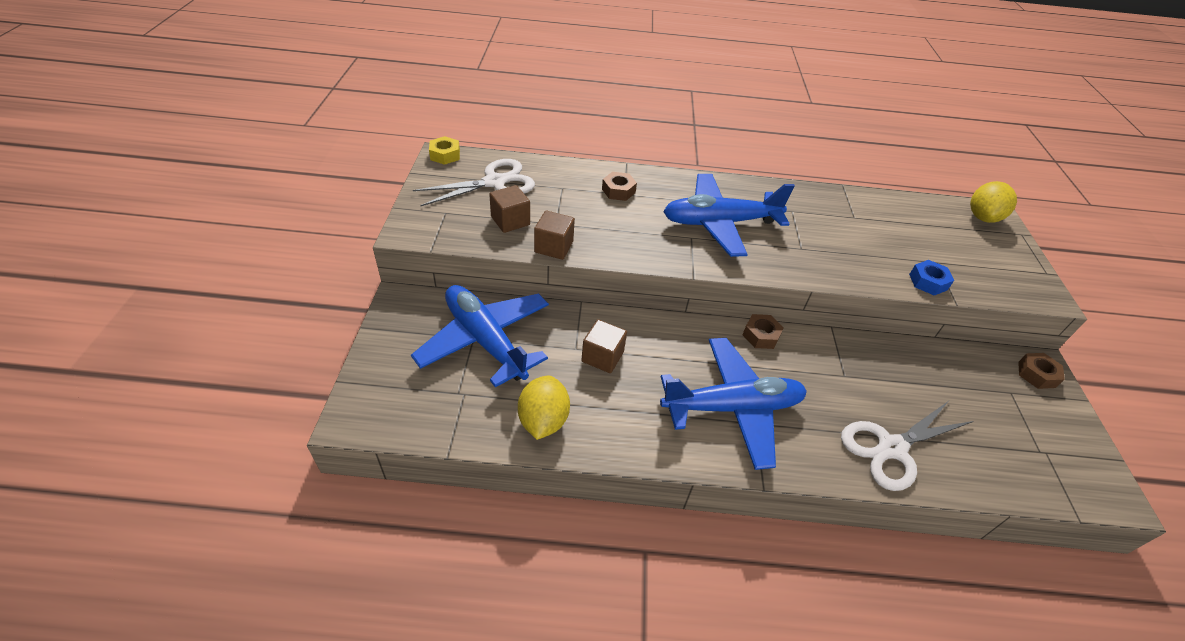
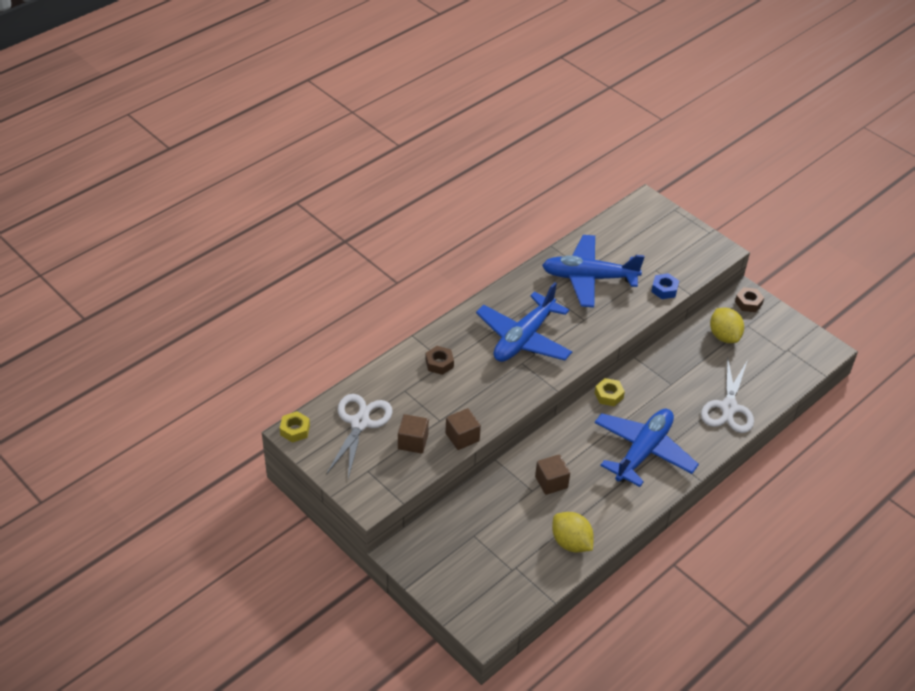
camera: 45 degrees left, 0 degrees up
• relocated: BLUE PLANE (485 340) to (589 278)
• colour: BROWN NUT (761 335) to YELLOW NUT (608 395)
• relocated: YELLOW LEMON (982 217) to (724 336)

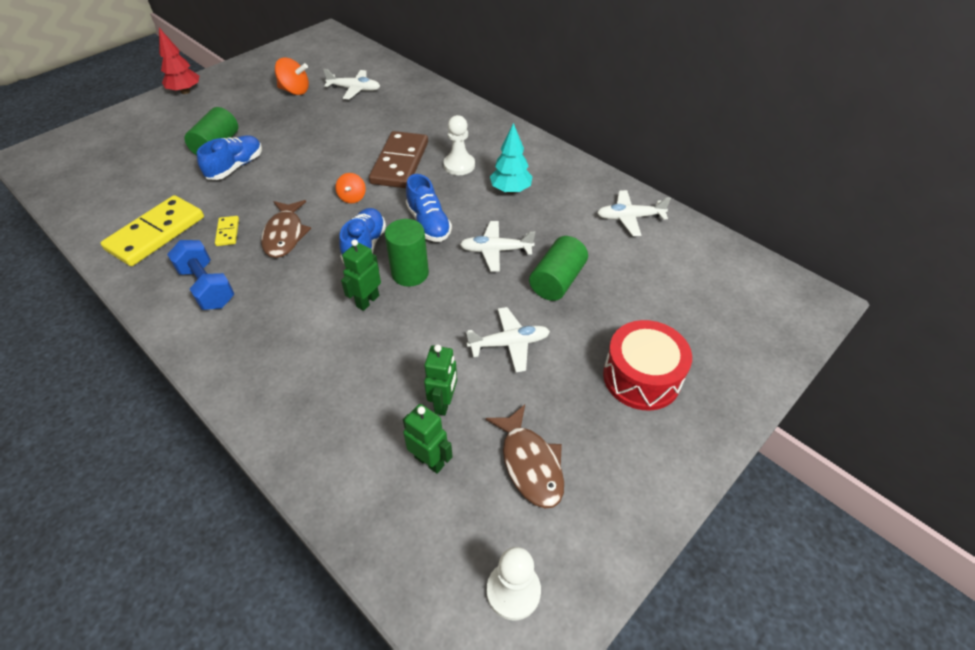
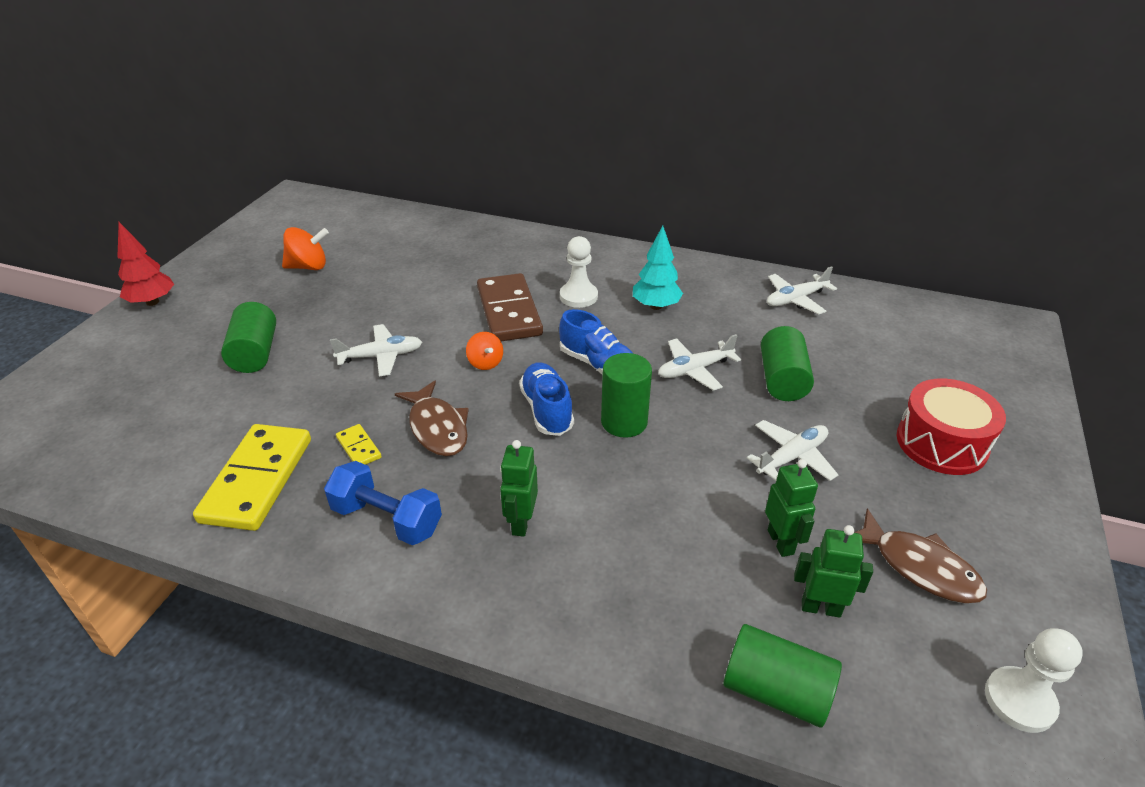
camera: 25 degrees left, 10 degrees down
• missing: BLUE SHOE (236 167)
• relocated: WHITE PLANE (354 89) to (381 356)
• relocated: GREEN ROBOT (367 301) to (521 523)
• appeared: GREEN CYLINDER (776 690)

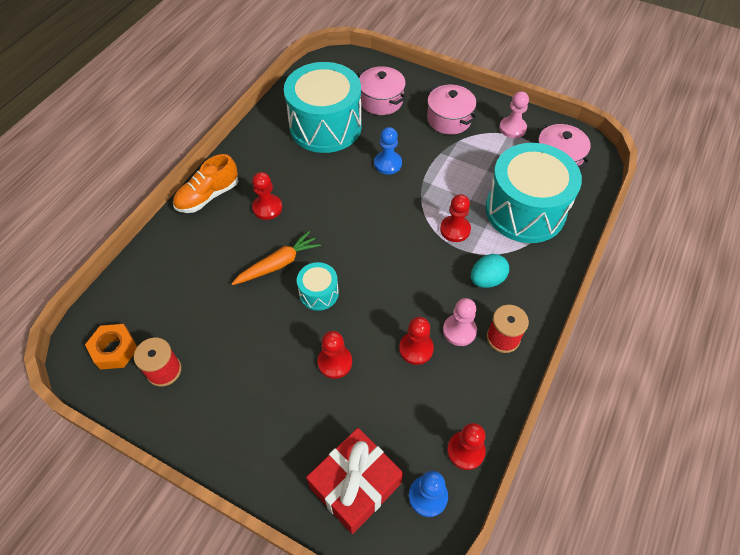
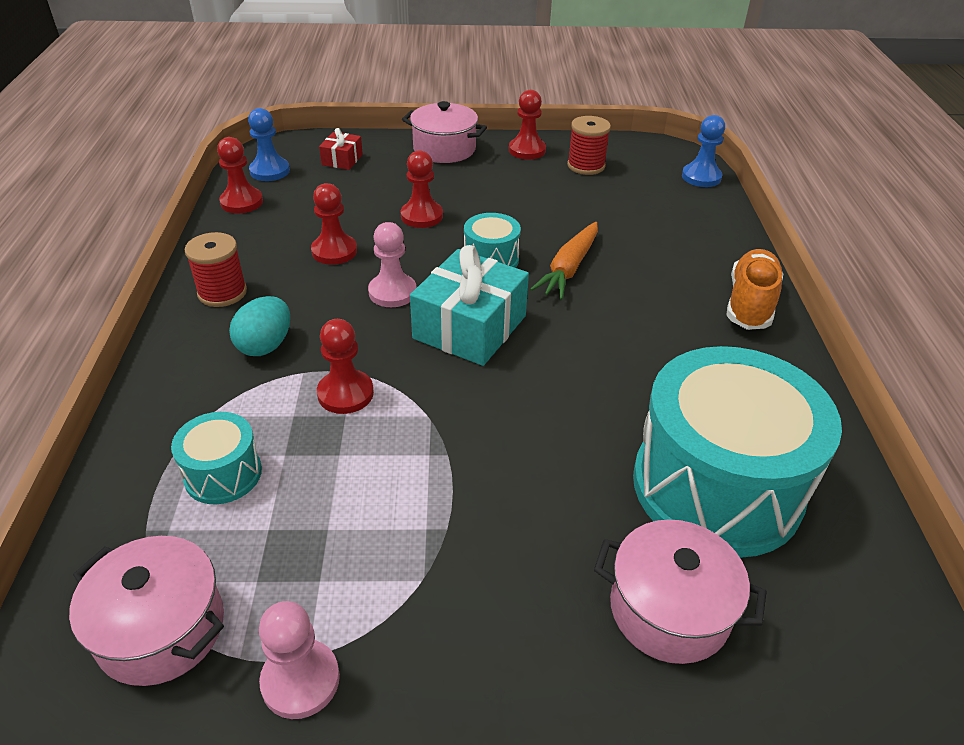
camera: 150 degrees right, 15 degrees down
• missing: ORANGE NUT (114 350)
• relocated: RED PAWN (267 208) to (527 150)
• size: RED GIFT (355 485) = (342 160) x0.49
• relocated: BLUE PAWN (387 163) to (701 177)
• relocated: PINK POT (449 119) to (444 149)
• relocated: PINK PAWN (459 330) to (392 292)
• size: TURQUOISE DRUM (525 210) = (223 474) x0.45
• appeared: TURQUOISE GIFT (470 327)

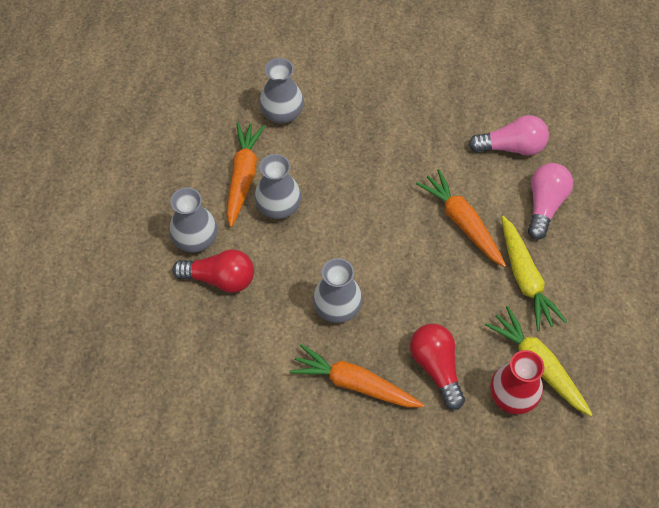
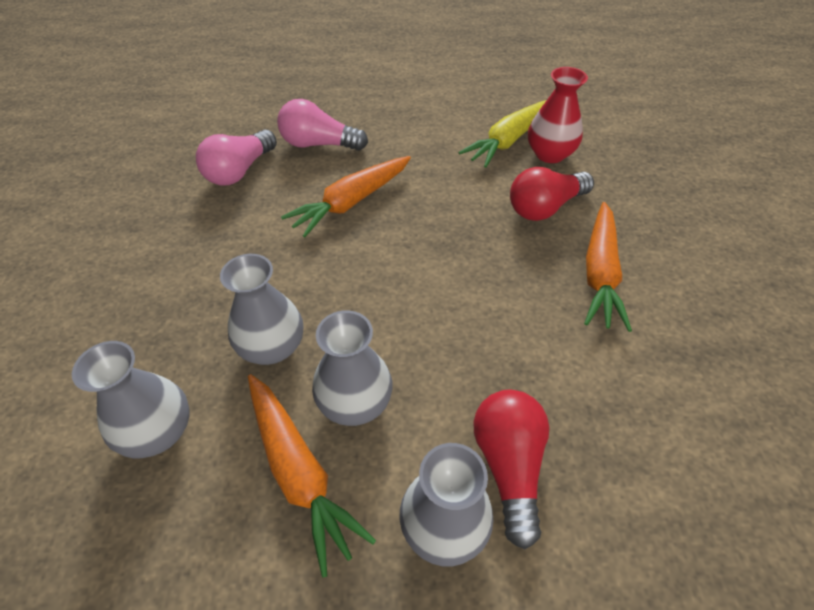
camera: 100 degrees left, 10 degrees down
• spun: ORANGE CARROT (243 177) = (299 471) 120 degrees counterclockwise
• relocated: GREY VASE (337 308) to (272 347)
• spun: PINK LIGHT BULB (511 147) = (239 171) 135 degrees counterclockwise
• missing: YELLOW CARROT (525 278)

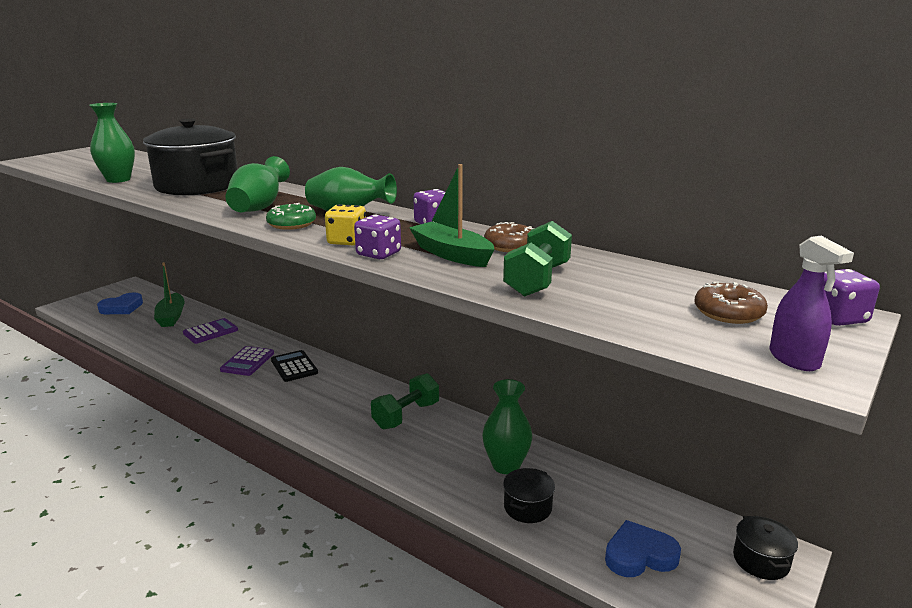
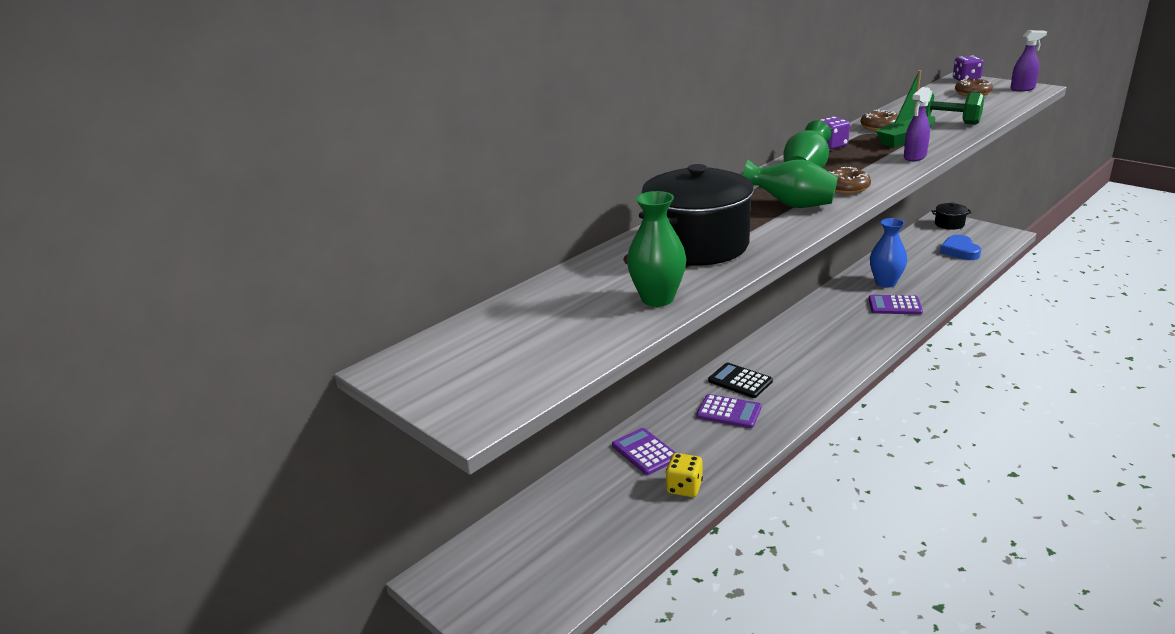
camera: 80 degrees left, 5 degrees up
• missing: BLUE HEART (122 307)
• missing: GREEN BOAT (171 317)
• colour: GREEN DONUT (292 224) to BROWN DONUT (846 188)
• spun: BLACK CALCULATOR (294 366) = (740 381) 60 degrees clockwise
• relocated: YELLOW DICE (347 241) to (684 487)
• exchanged: PURPLE DICE (378 254) to PURPLE SPRAY BOTTLE (914 157)
• missing: GREEN DUMBBELL (406 415)
• colour: GREEN VASE (506 465) to BLUE VASE (885 283)
• missing: BLACK POT (527 507)
• appeared: PURPLE CALCULATOR (895 306)

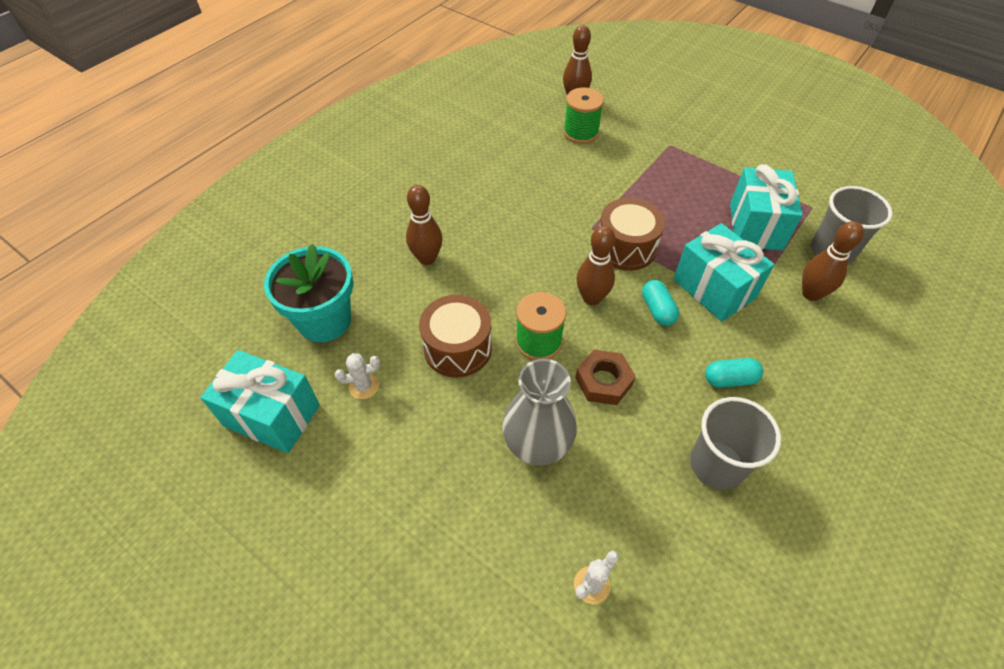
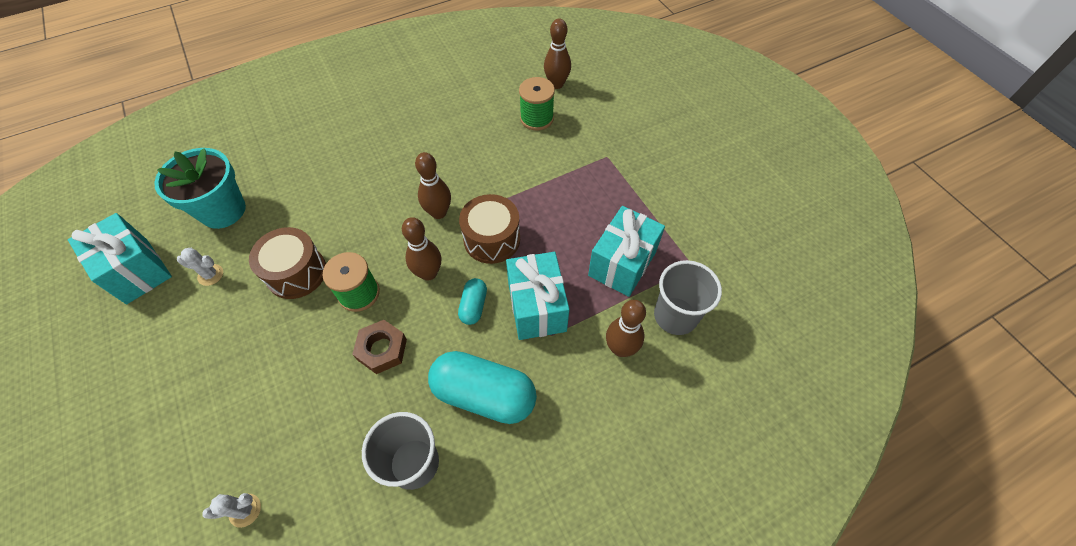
camera: 25 degrees right, 5 degrees up
• relocated: BROWN BOWLING PIN (427 258) to (438 212)
• missing: GREY VASE (537 447)
• size: TURQUOISE CAPSULE (729 379) = (484 394) x2.03

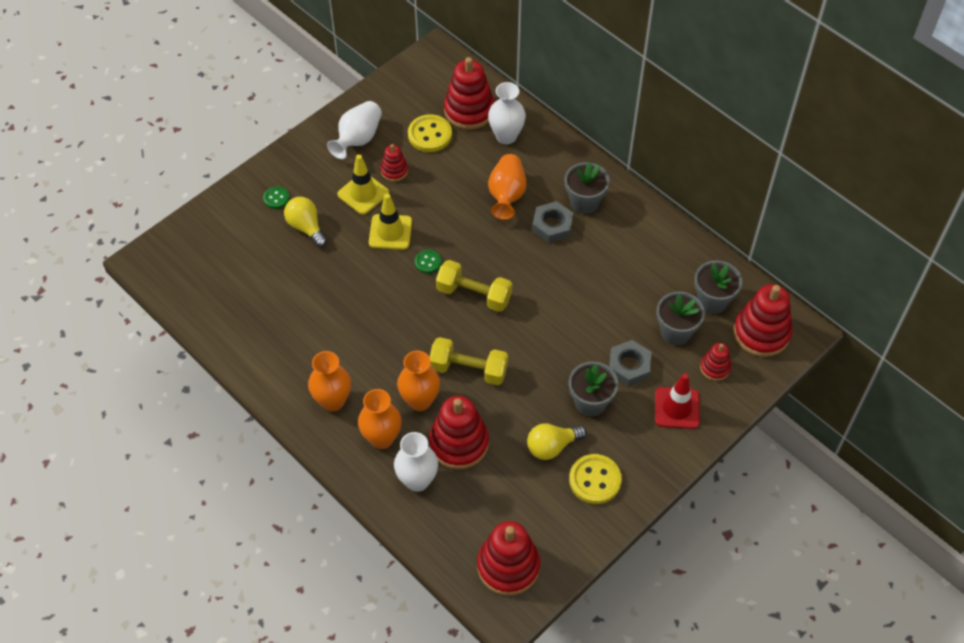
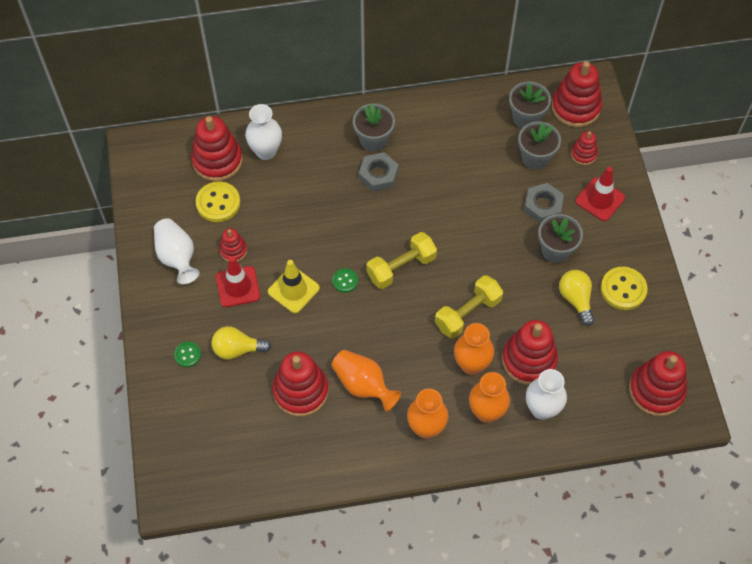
camera: 55 degrees left, 5 degrees up
• colour: YELLOW TRAFFIC CONE (363 194) to RED TRAFFIC CONE (238 287)
• relocated: ORANGE VASE (507 195) to (363 385)
• spun: YELLOW LIGHT BULB (552 446) = (576 299) 150 degrees clockwise
• appeared: RED STACKING TOY (300 391)

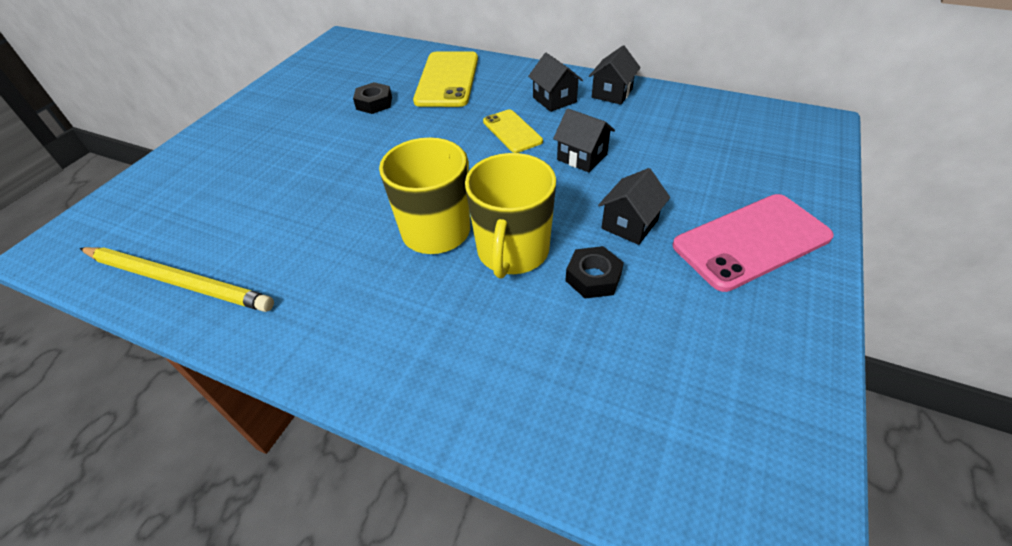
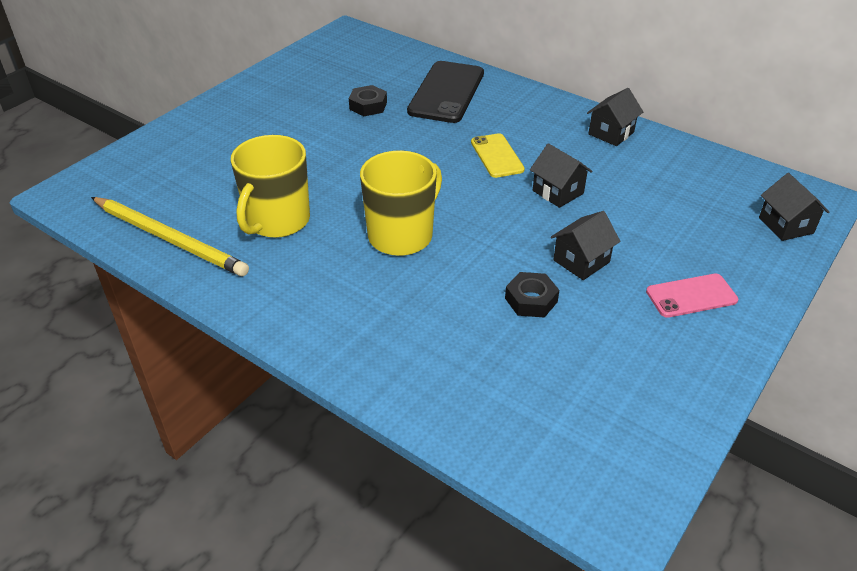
camera: 10 degrees right, 5 degrees down
• colour: YELLOW PHONE (447 79) to BLACK PHONE (446 92)
• relocated: YELLOW MUG (512 252) to (277 221)
• relocated: BLACK HOUSE (554 100) to (786 225)
• size: PINK PHONE (751 241) = (691 296) x0.59

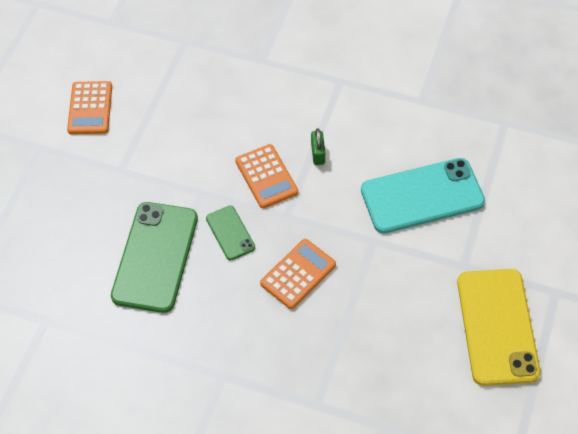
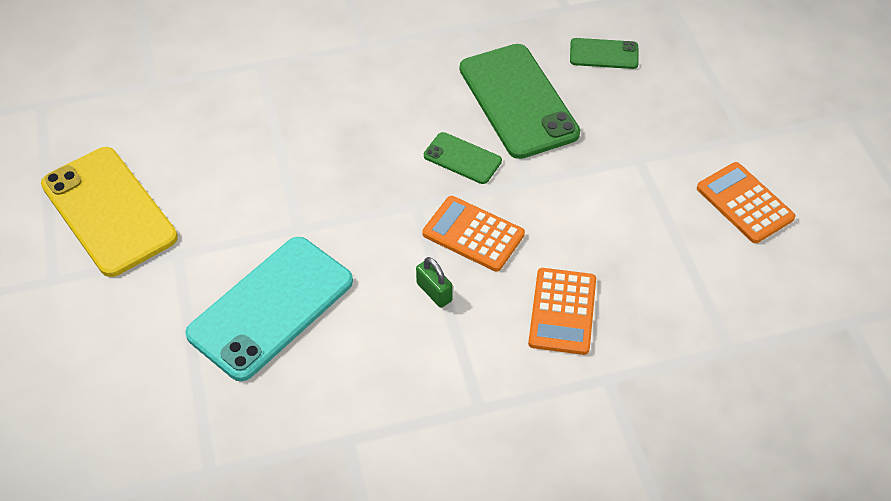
camera: 145 degrees right, 5 degrees down
• relocated: ORANGE CALCULATOR (298 274) to (562 311)
• appeared: GREEN PHONE (604 54)

